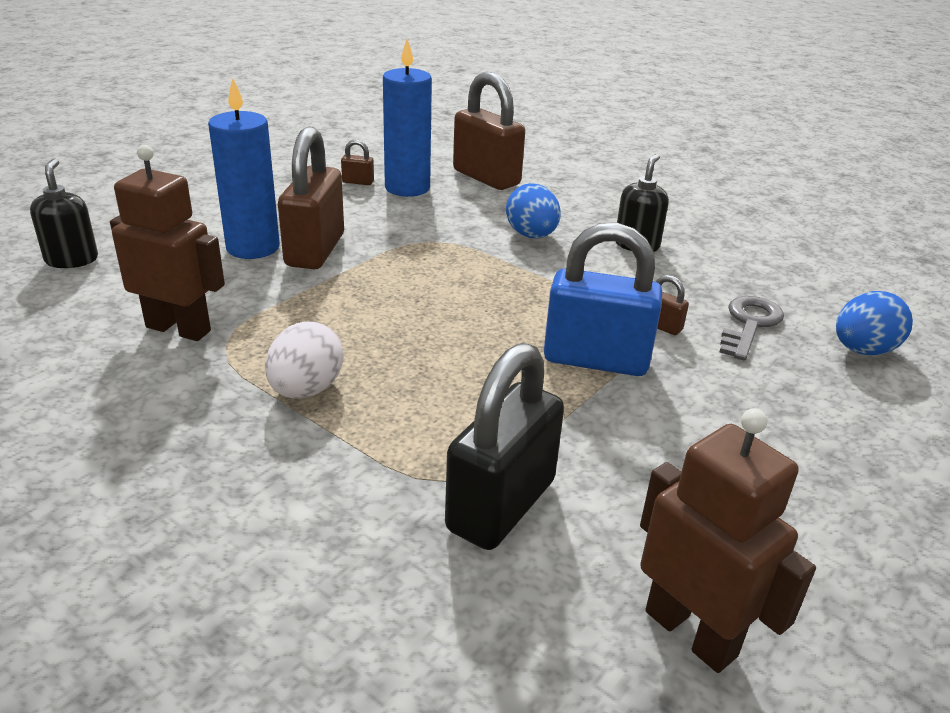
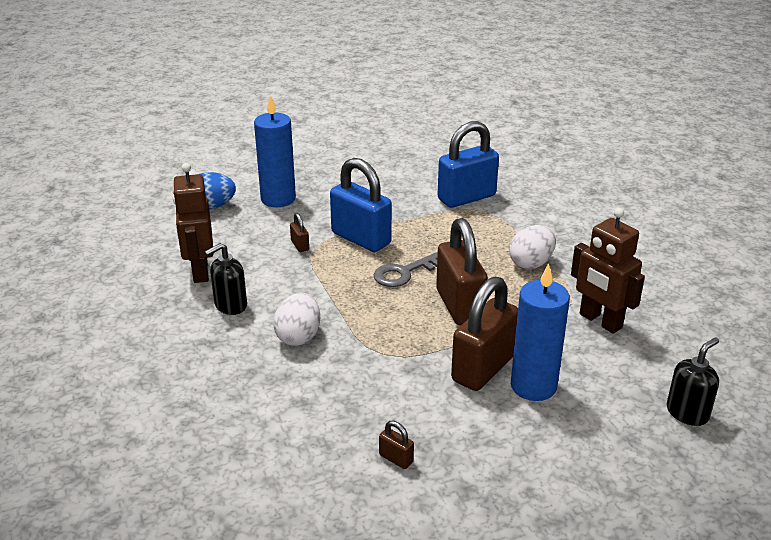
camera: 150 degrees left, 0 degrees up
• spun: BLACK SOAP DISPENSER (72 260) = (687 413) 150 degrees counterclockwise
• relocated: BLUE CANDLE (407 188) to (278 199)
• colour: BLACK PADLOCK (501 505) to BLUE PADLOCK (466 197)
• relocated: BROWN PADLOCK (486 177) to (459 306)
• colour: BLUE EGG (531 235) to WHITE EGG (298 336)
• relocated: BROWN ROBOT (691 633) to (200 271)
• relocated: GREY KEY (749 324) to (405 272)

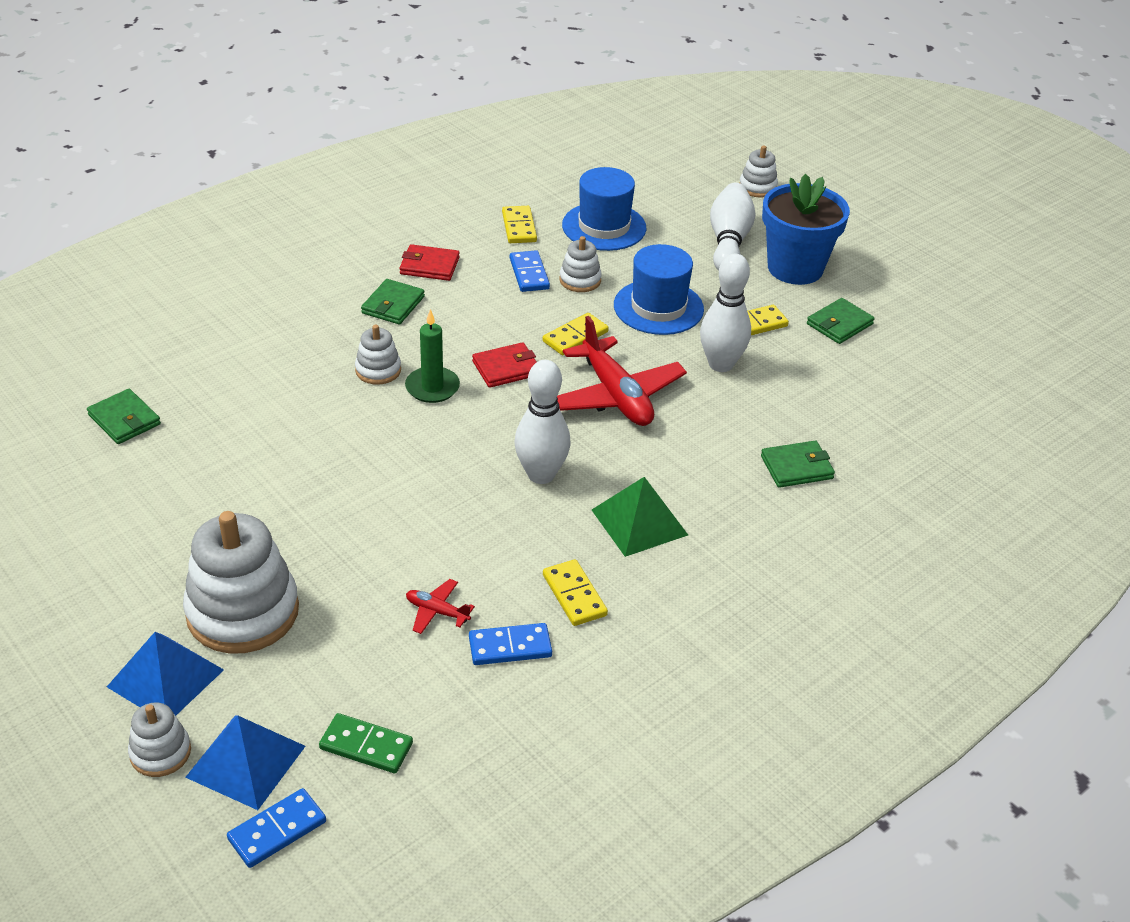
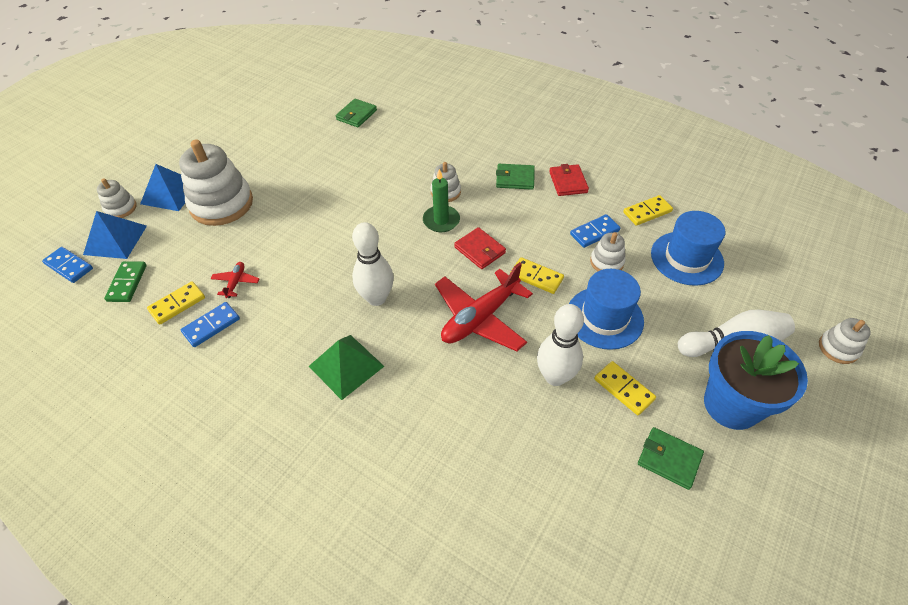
camera: 75 degrees right, 10 degrees up
• spun: BLUE DOMINO (510 647) = (211 326) 75 degrees clockwise
• relocated: YELLOW DOMINO (574 595) to (177 304)
• missing: GREEN WALLET (796 467)

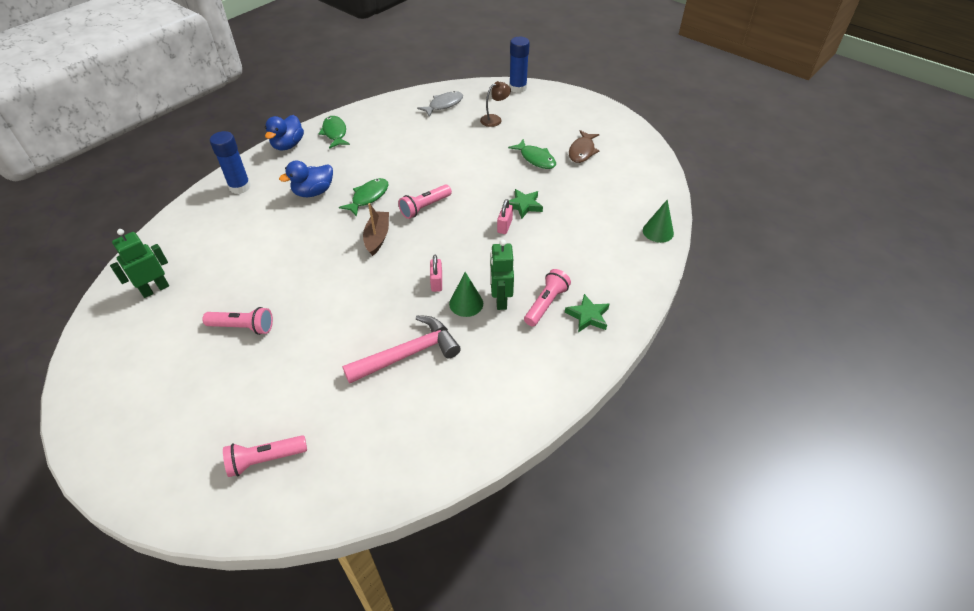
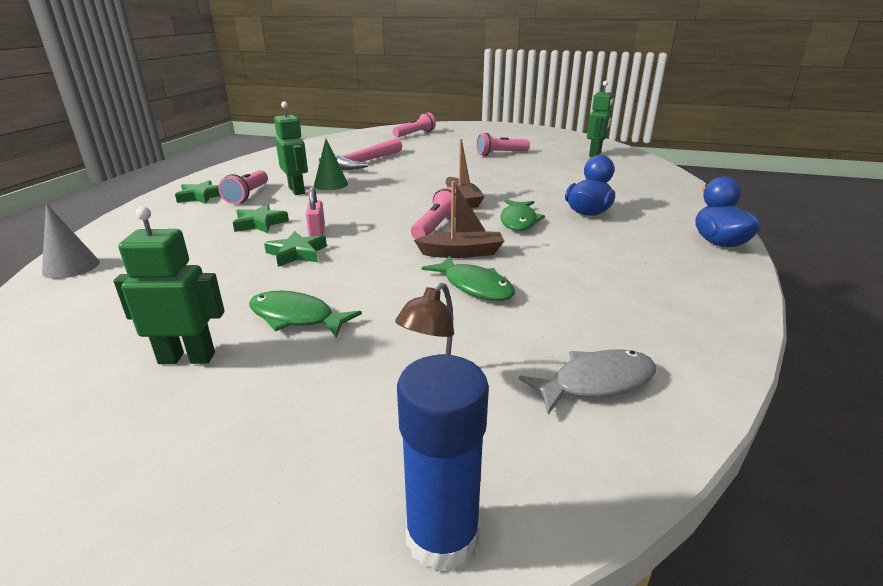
camera: 155 degrees right, 20 degrees down
• missing: BLUE GLUE STICK (240 187)
• relocated: GREEN FISH (335 133) to (474 286)
• spun: GREY FISH (444 105) = (596 382) 135 degrees counterclockwise
• missing: PINK PADLOCK (436 282)
• exchanged: BROWN FISH (582 151) to GREEN ROBOT (187 358)
• colour: GREEN CONE (658 231) to GREY CONE (71 267)
• appeared: GREEN STAR (260 223)
• appeared: BROWN BOAT (461 253)

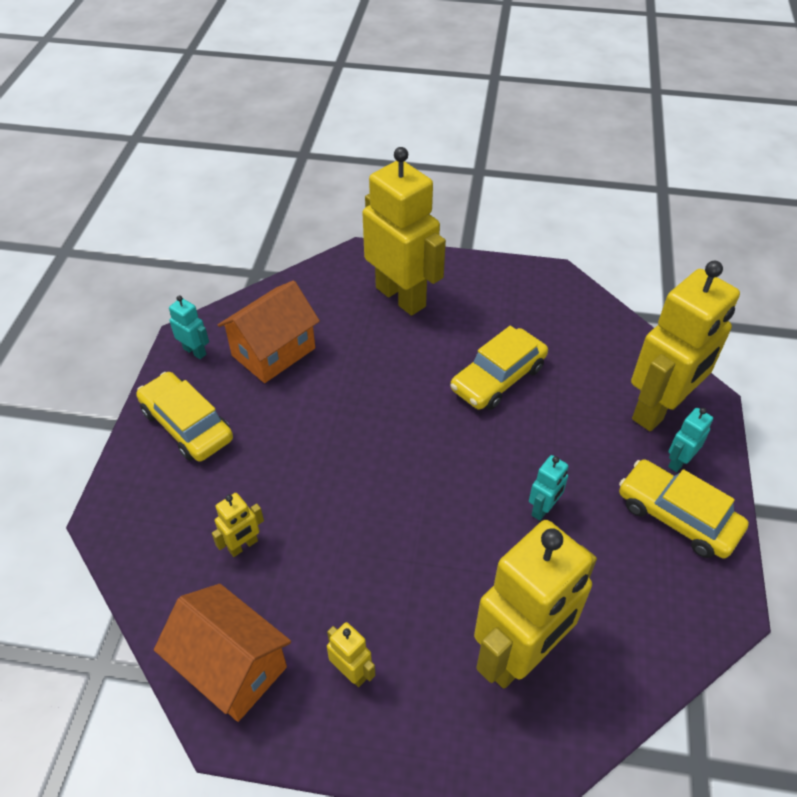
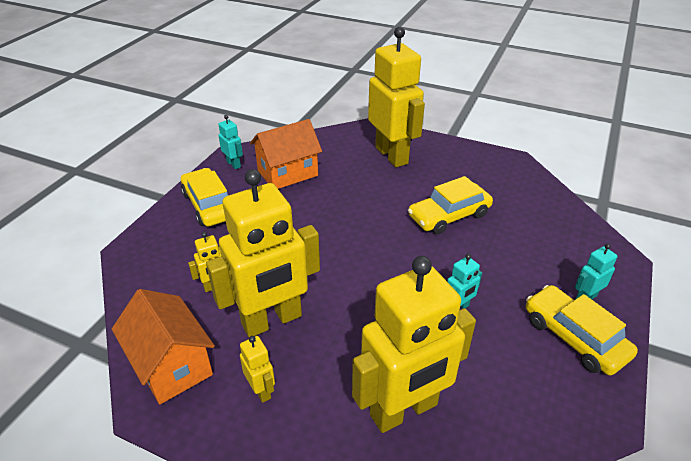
camera: 15 degrees right, 10 degrees down
• relocated: YELLOW ROBOT (659 409) to (272 321)

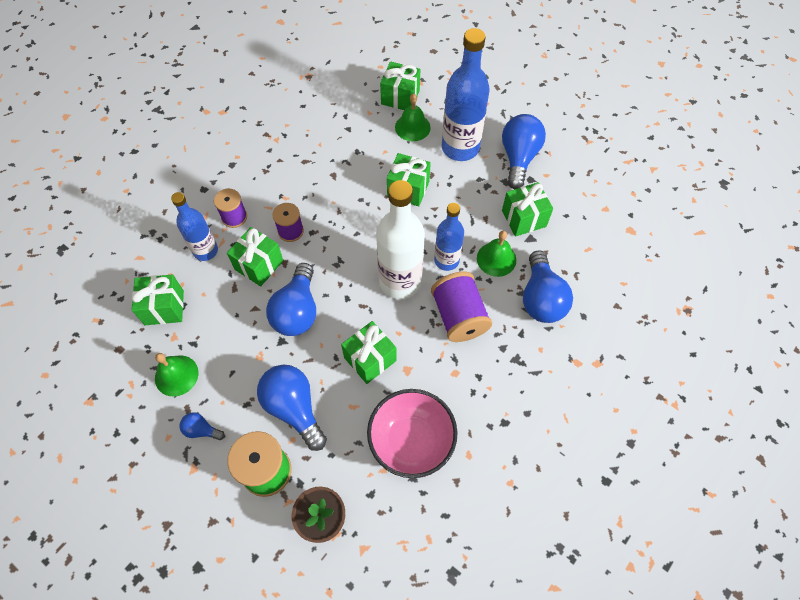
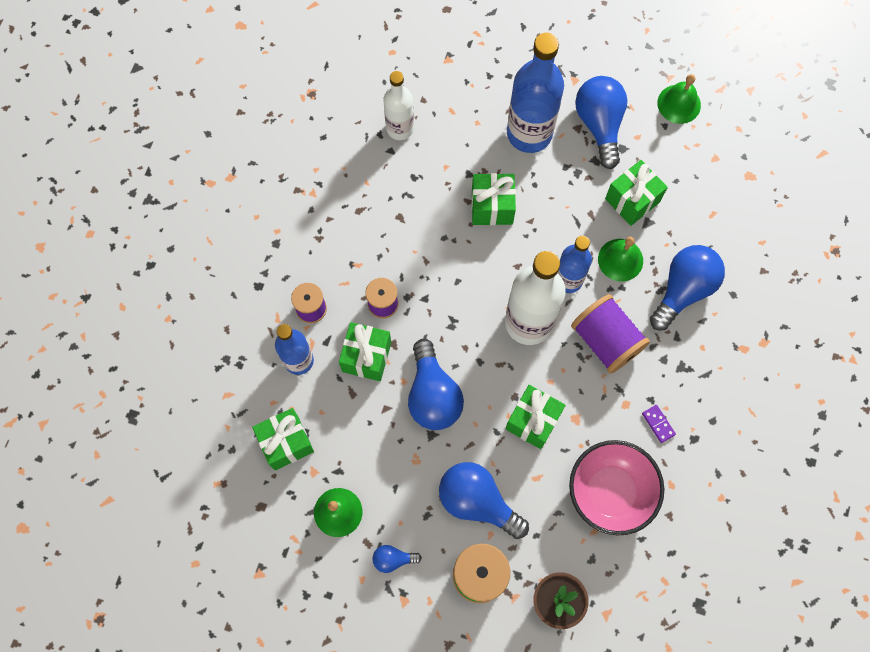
camera: 20 degrees left, 10 degrees up
• missing: GREEN GIFT (400 97)
• relocated: GREEN BELL (412 127) to (679 104)
• spun: BLUE LIGHT BULB (541 298) = (683 290) 120 degrees counterclockwise
• appeared: WHITE BOTTLE (400 128)
• appeared: PURPLE DOMINO (658 424)

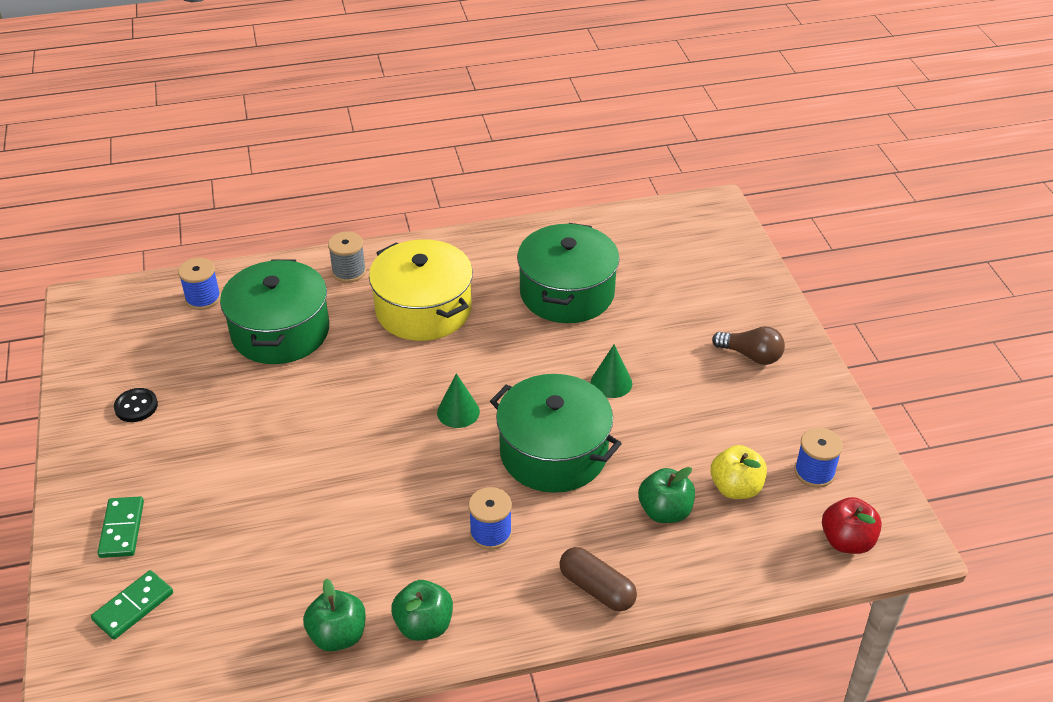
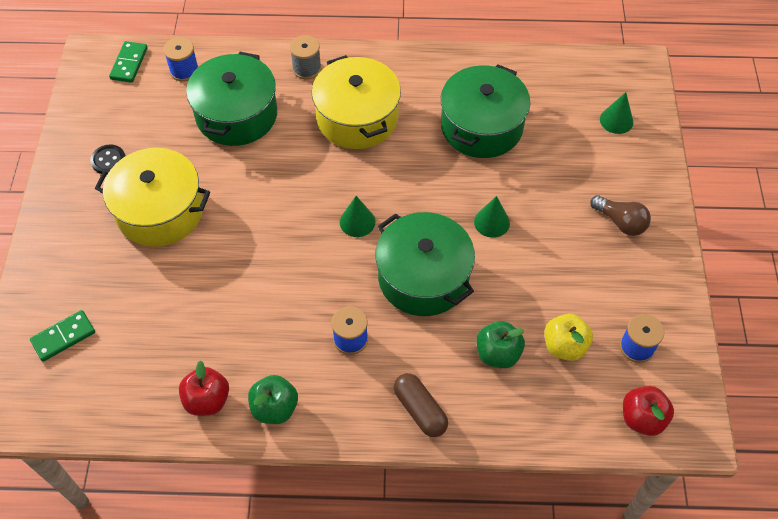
camera: 15 degrees right, 15 degrees up
• relocated: GREEN DOMINO (122 529) to (129 63)
• colour: GREEN APPLE (338 635) to RED APPLE (207 400)
• appeared: YELLOW POT (160 211)
• appeared: GREEN CONE (616 120)

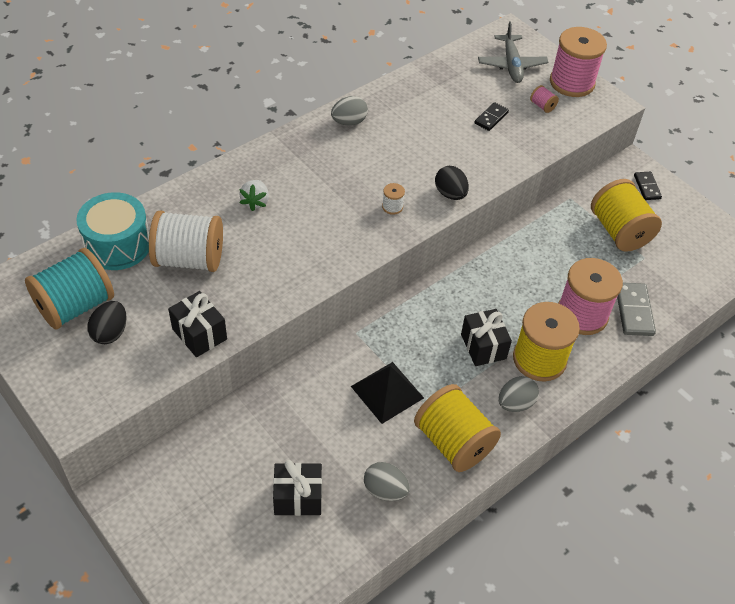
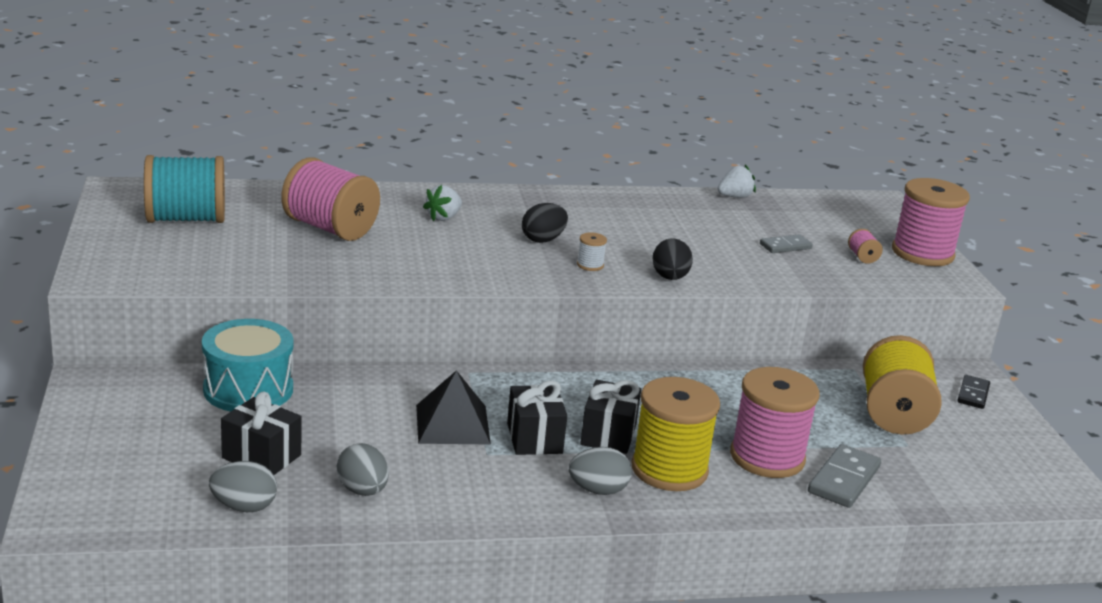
camera: 30 degrees right, 25 degrees down
• relocated: TURQUOISE DRUM (118 245) to (248 389)
• relocated: BLACK EGG (110 333) to (543 239)
• colour: WHITE SPOOL (189 259) to PINK SPOOL (330 228)
• relocated: BLACK GIFT (199 334) to (534 438)
• relocated: GREY EGG (349 122) to (244 507)
• missing: YELLOW SPOOL (453 442)
• colour: BLACK DOMINO (491 118) to GREY DOMINO (785 246)
• missing: GREY PLANE (511 65)
• appeared: WHITE STRAWBERRY (734 197)

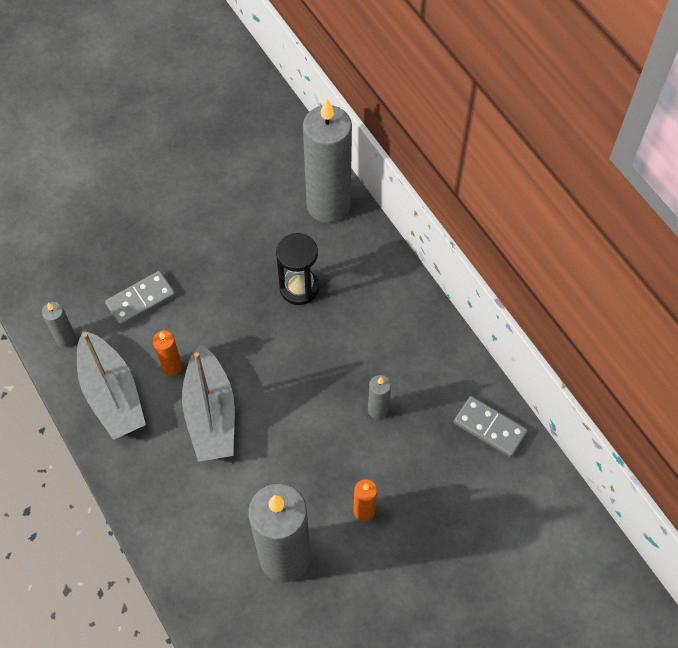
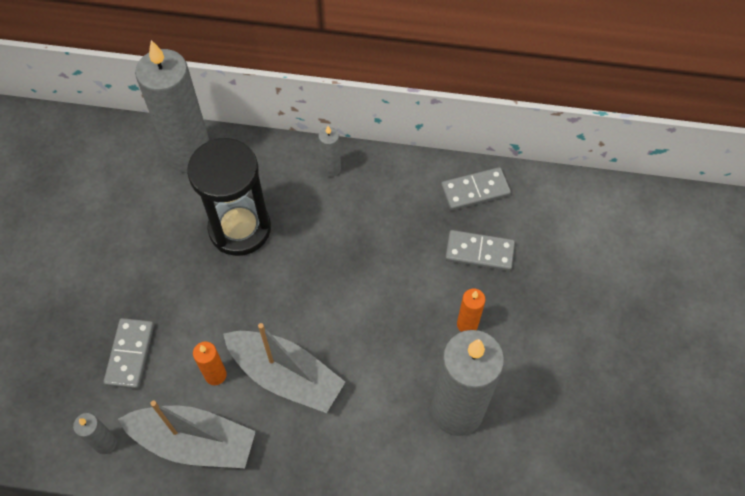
camera: 50 degrees left, 0 degrees up
• size: BLACK HOURGLASS (299 288) = (240 228) x1.53
• relocated: GREY CANDLE (378 410) to (331 168)
• appeared: GREY DOMINO (479 252)

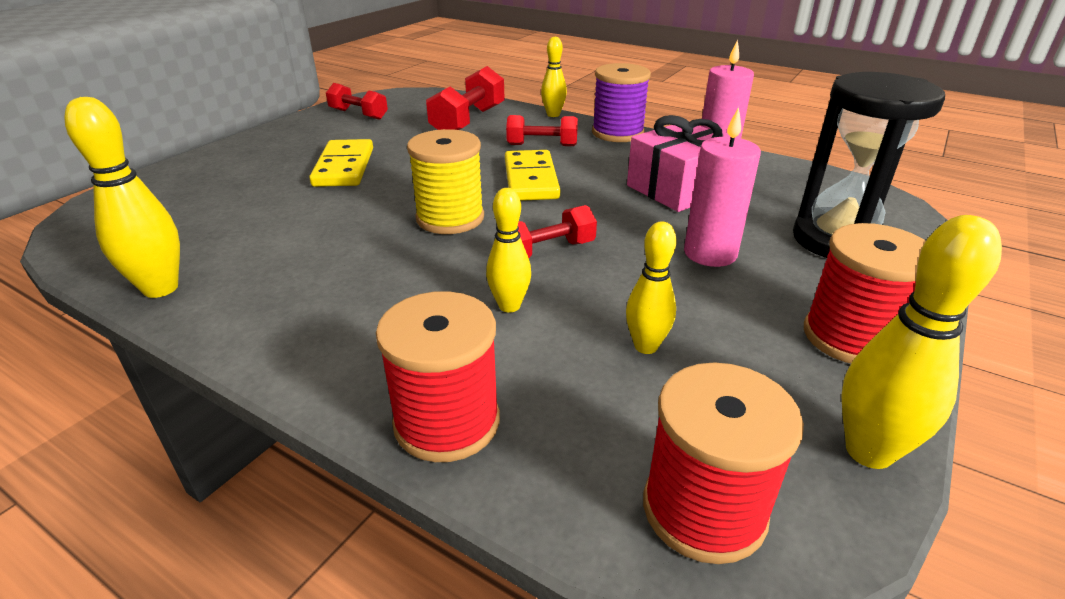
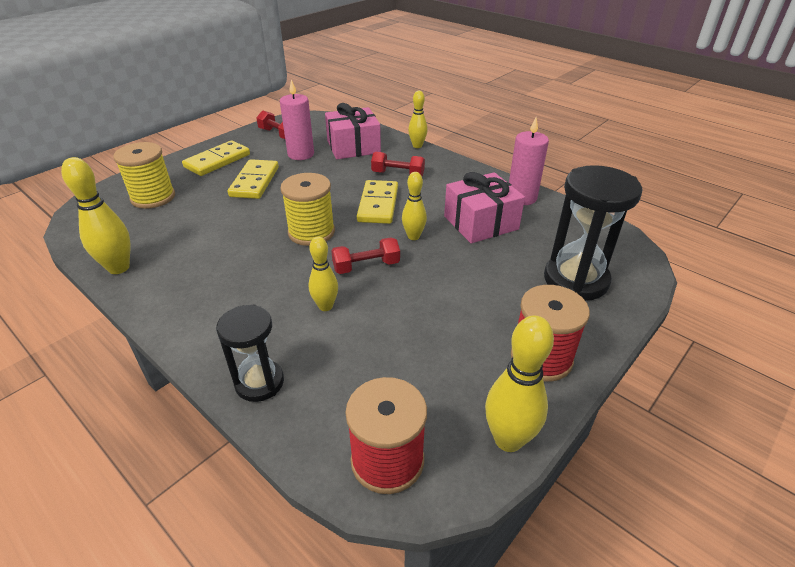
camera: 10 degrees right, 5 degrees up
• exchanged: RED SPOOL (447 422) to BLACK HOURGLASS (259 382)
• exchanged: RED DUMBBELL (468 121) to PINK GIFT (353 147)
• missing: PURPLE SPOOL (617 133)
• relocated: YELLOW BOWLING PIN (646 346) to (413 236)
• relocated: PINK CANDLE (710 253) to (301 154)
• appeared: YELLOW SPOOL (153 197)
• appeared: YELLOW DOMINO (217 161)

